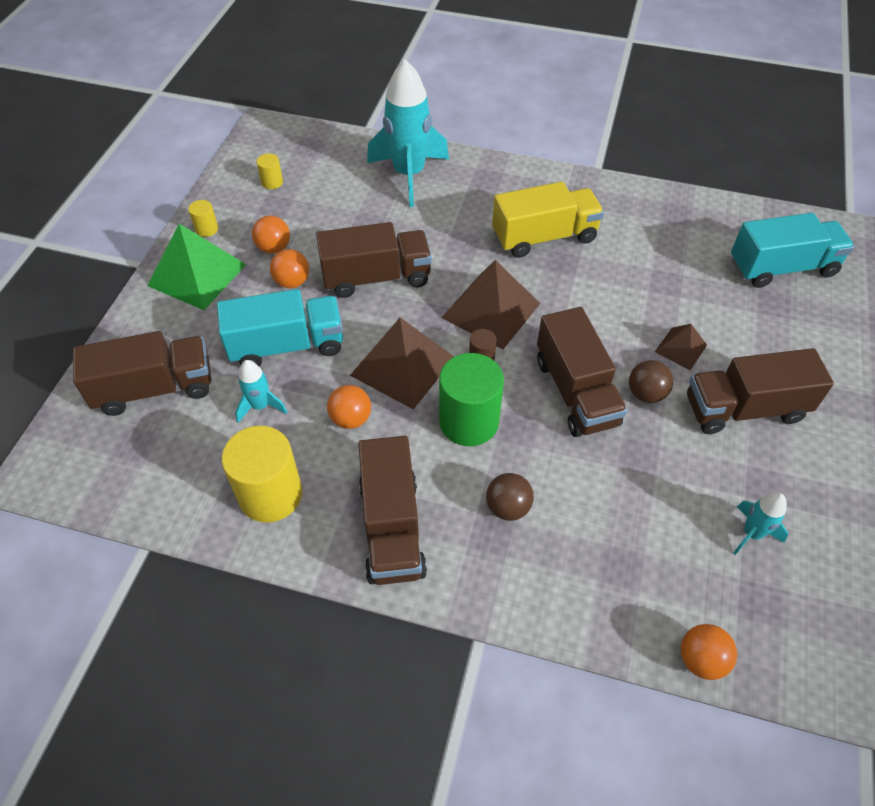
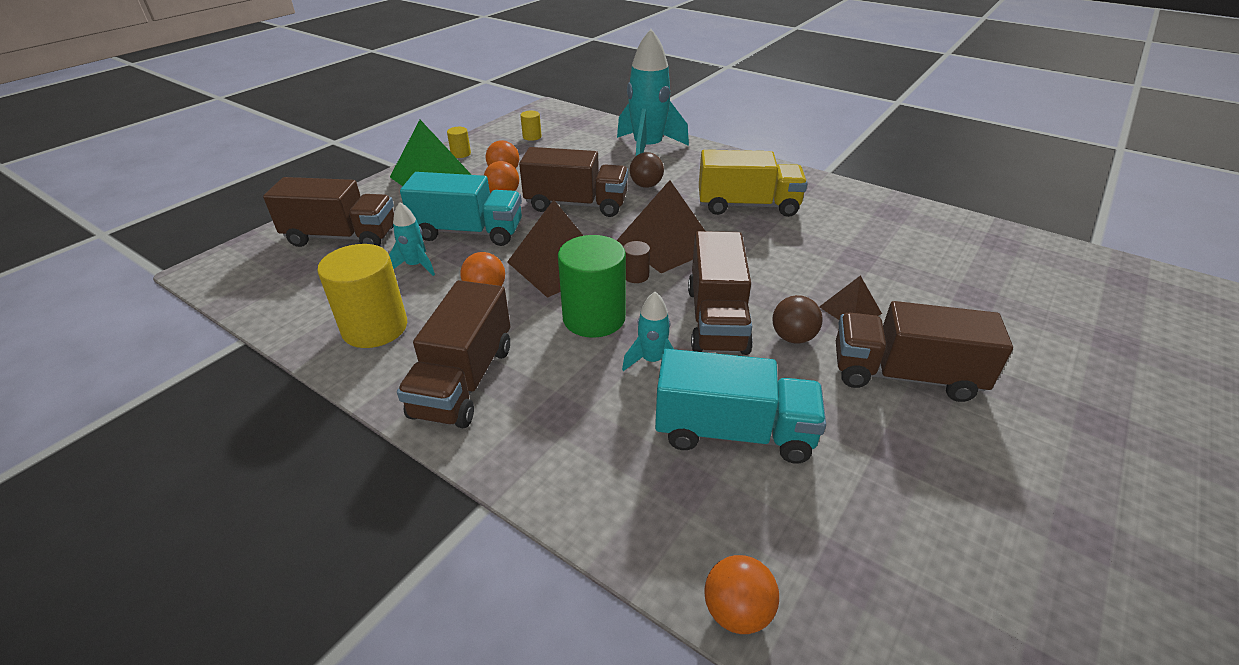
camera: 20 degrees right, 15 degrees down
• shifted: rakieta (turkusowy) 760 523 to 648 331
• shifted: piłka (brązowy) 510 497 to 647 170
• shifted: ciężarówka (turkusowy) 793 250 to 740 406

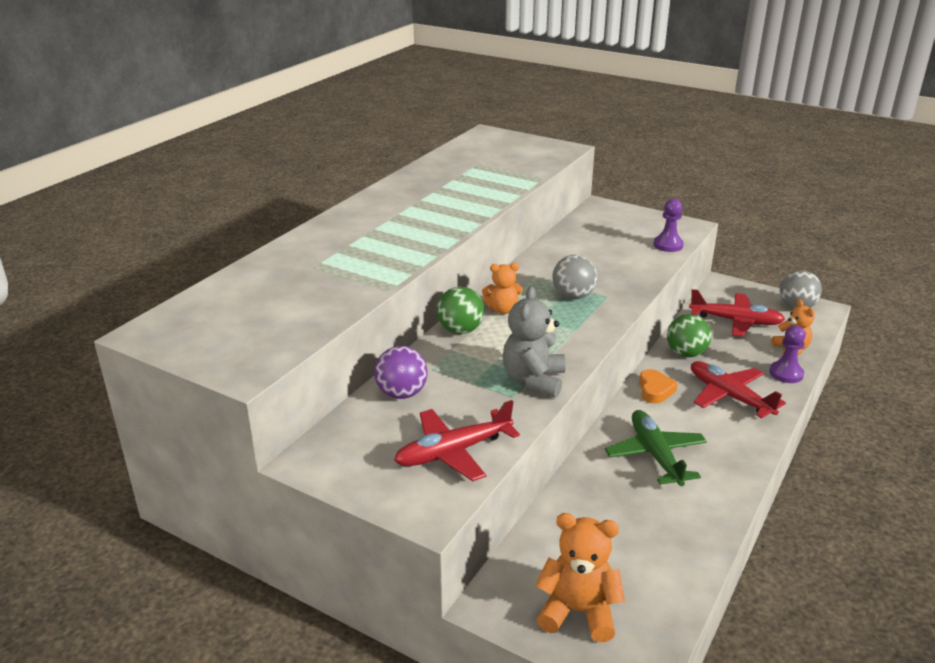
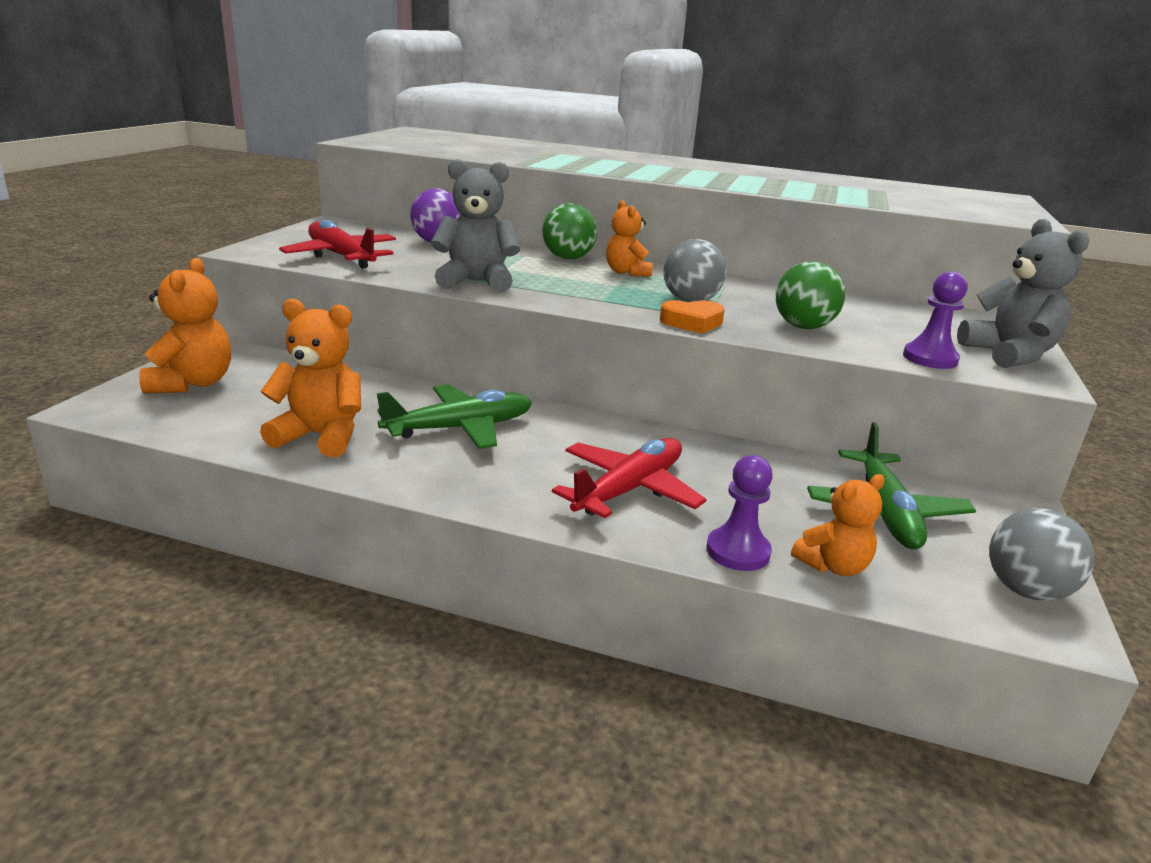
camera: 75 degrees right, 5 degrees down
• new: miś (pomarańczowy) 310 378
• shifted: serce (pomarańczowy) 658 386 to 692 317
• shifted: piłka (zielony) 689 335 to 810 295
• repainted: samolot (czerwony) 737 313 to samolot (zielony) 891 485
• new: miś (szary) 1023 293

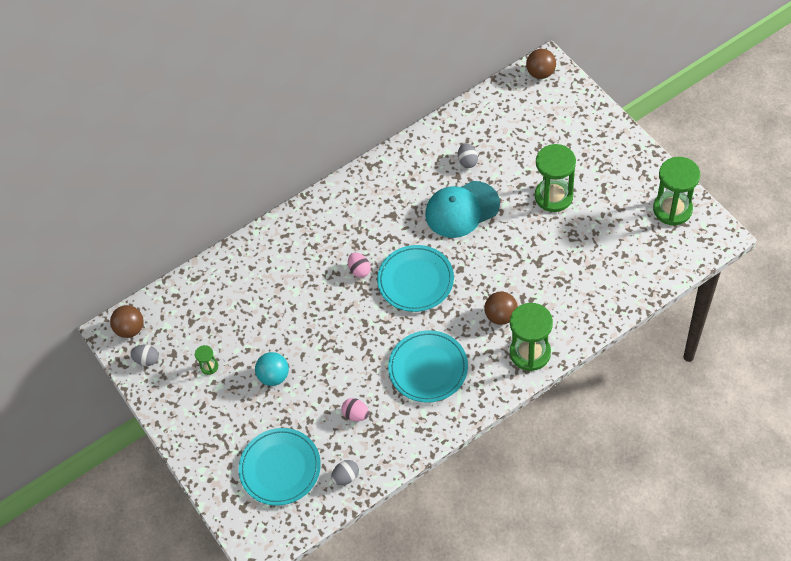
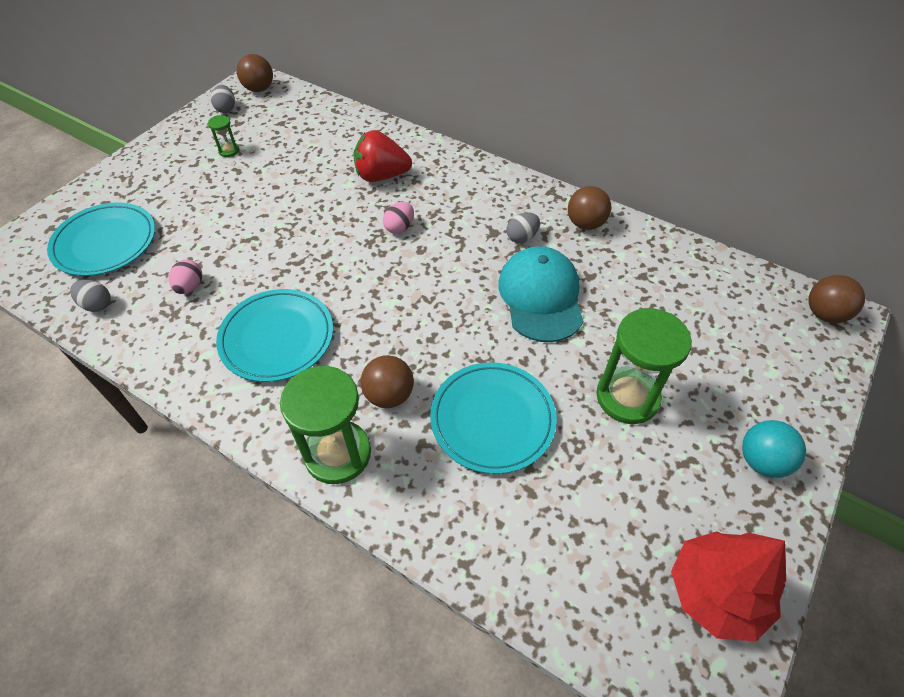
camera: 60 degrees right, 5 degrees down
• new: truskawka (czerwony) 382 156
• shifted: talerz (turkusowy) 415 278 to 493 418
• rotated: czapka (turkusowy) 462 209 = 540 294 45 degrees clockwise
• shifted: jajko (szary) 468 155 to 523 227
• new: piłka (brązowy) 589 208
• swapped: klepsydra (zielony) 676 191 to drzewko (czerwony) 728 586
• shifted: piłka (turkusowy) 272 369 to 774 449

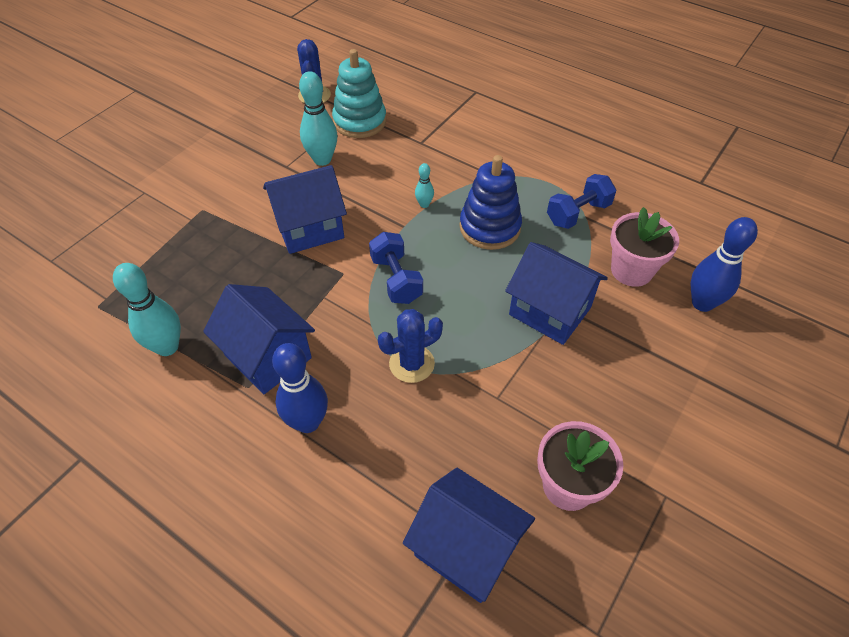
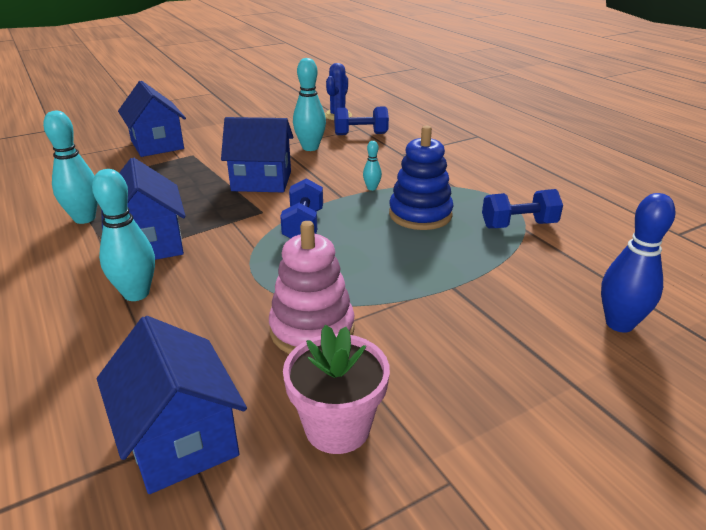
camera: 25 degrees right, 20 degrees down
• repainted: kręgiel (niebieski) 300 388 to kręgiel (turkusowy) 123 235
• shifted: domek (niebieski) 556 293 to 152 119
• new: zabawka nakładanka (różowy) 312 287
• swapped: zabawka nakładanka (turkusowy) 359 93 to hantel (niebieski) 361 120
• gone: kaktus (niebieski) 410 346
• gone: doniczka (różowy) 644 247

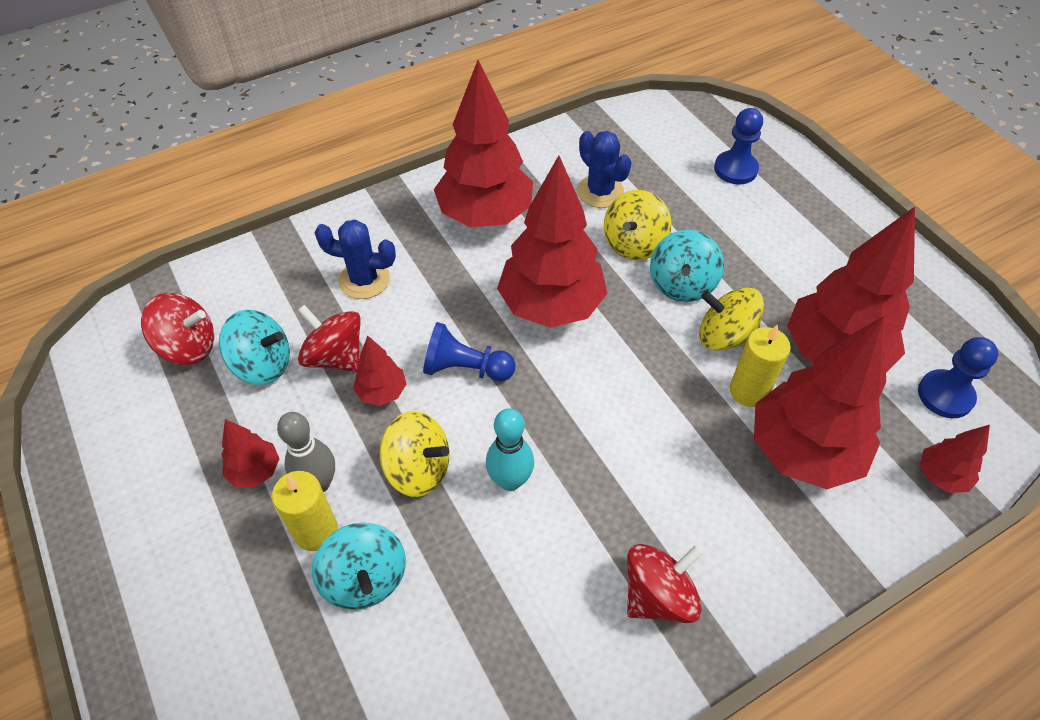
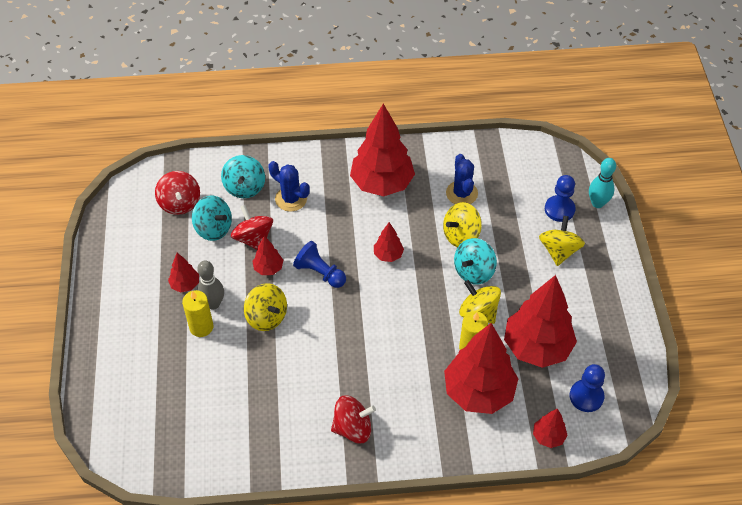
camera: 25 degrees right, 0 degrees up
• rotated: bączek (czerwony) 177 329 = 177 193 45 degrees clockwise
• shifted: bączek (turkusowy) 359 566 to 243 176
• scaled: drzewko (czerwony) 552 241 = 389 242 x0.46
• new: bączek (żółty) 562 241
• shifted: kręgiel (turkusowy) 510 449 to 602 183

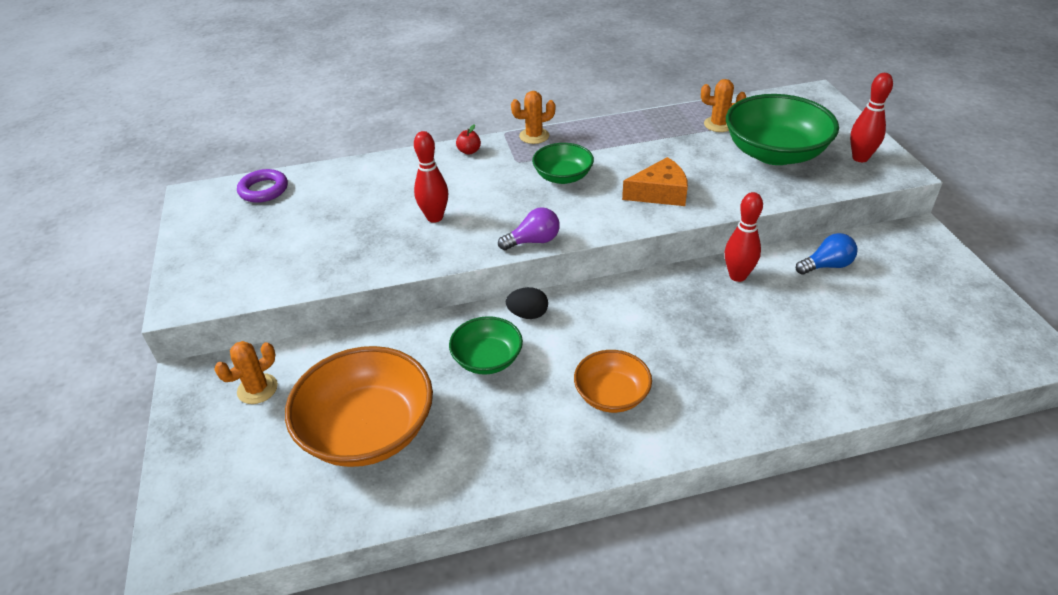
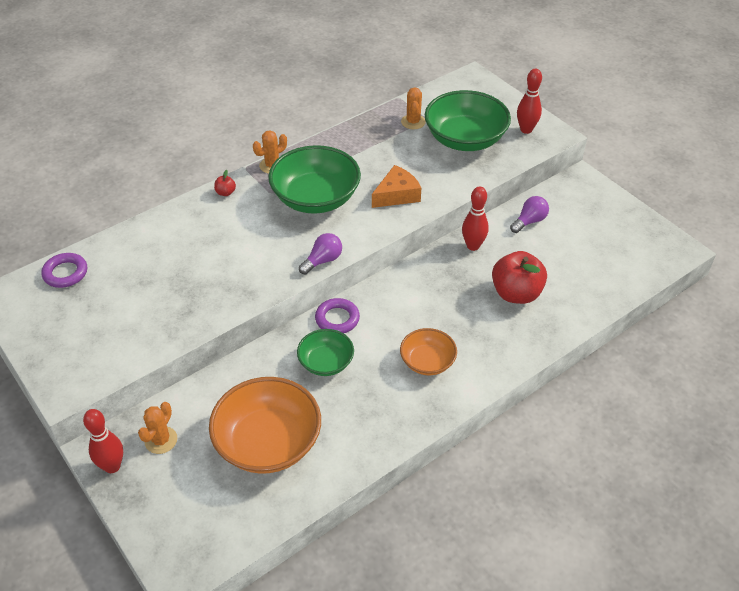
camera: 25 degrees left, 5 degrees up
• shifted: kręgiel (czerwony) 431 177 to 103 441
• scaled: miska (zielony) 563 163 = 314 179 x1.80
• swapped: jajko (czarny) 527 303 to pierścień (fioletowy) 337 315
• rotated: kaktus (pomarańczowy) 723 105 = 413 108 75 degrees counterclockwise
• new: jabłko (czerwony) 519 277
• repainted: żarówka (niebieski) 827 254 to żarówka (fioletowy) 529 214

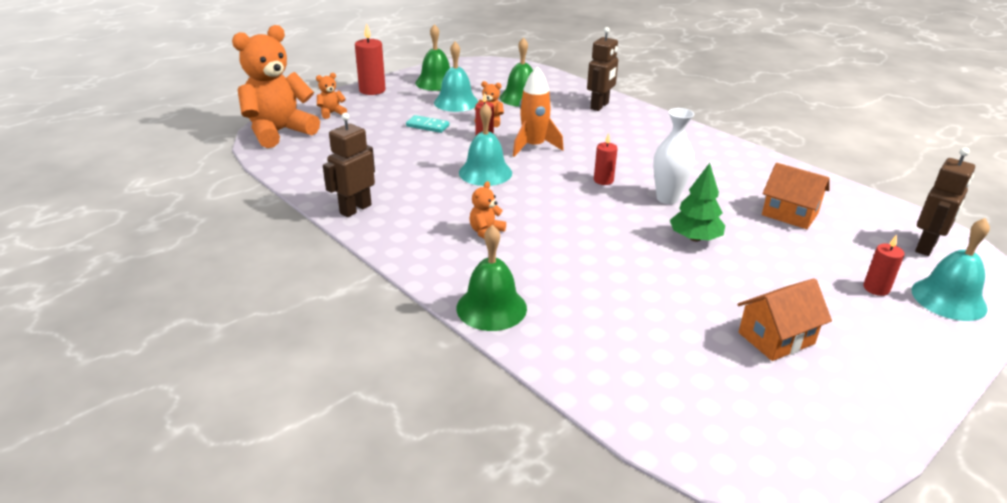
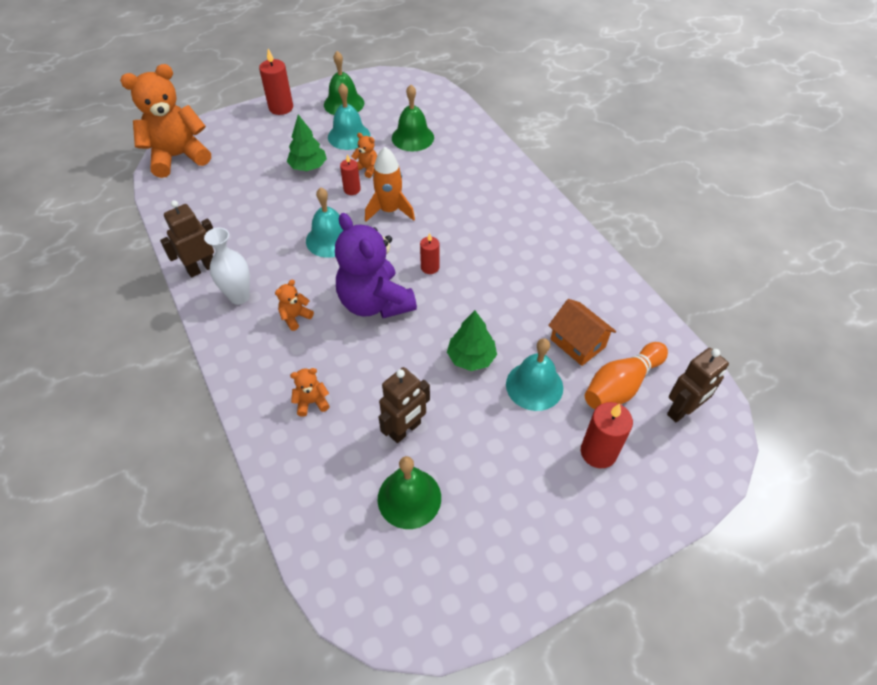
camera: 15 degrees right, 20 degrees up
• shifted: wazon (biały) 673 156 to 227 266
• swapped: kostka domina (turkusowy) 427 124 to drzewko (zielony) 307 143
• shifted: miś (pomarańczowy) 331 96 to 310 392
• new: miś (fioletowy) 376 265
• shifted: dzwonek (zielony) 491 278 to 409 492
• shifted: robot (brązowy) 602 69 to 404 405
• shifted: dzwonek (turkusowy) 951 269 to 534 374
• scaled: świeca (czerwony) 884 265 = 607 435 x1.62
• new: kręgiel (pomarańczowy) 626 375
• gone: domek (pomarańczowy) 784 319

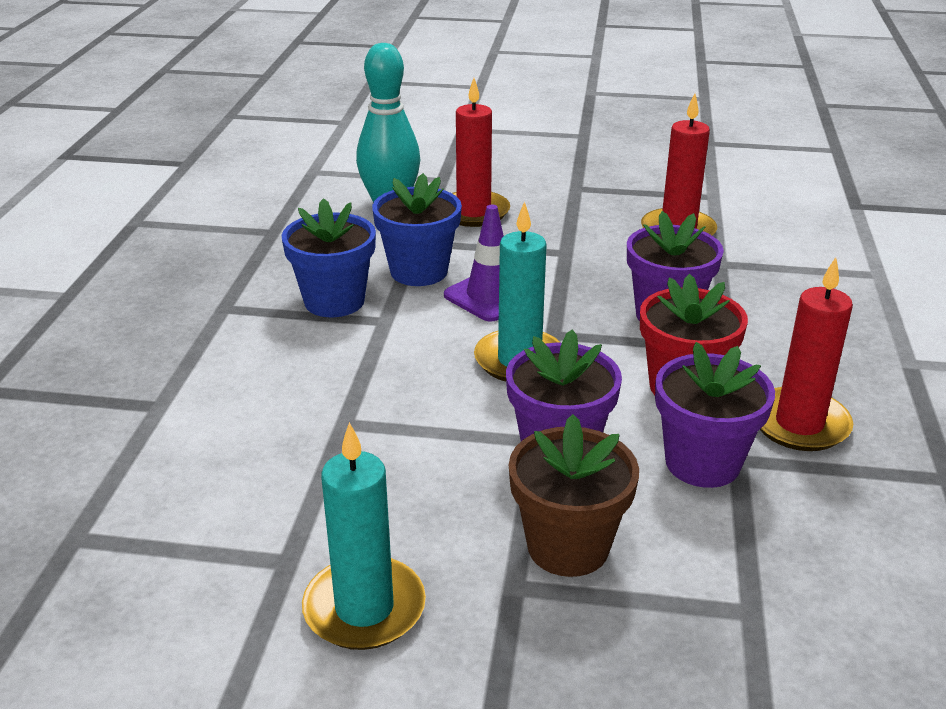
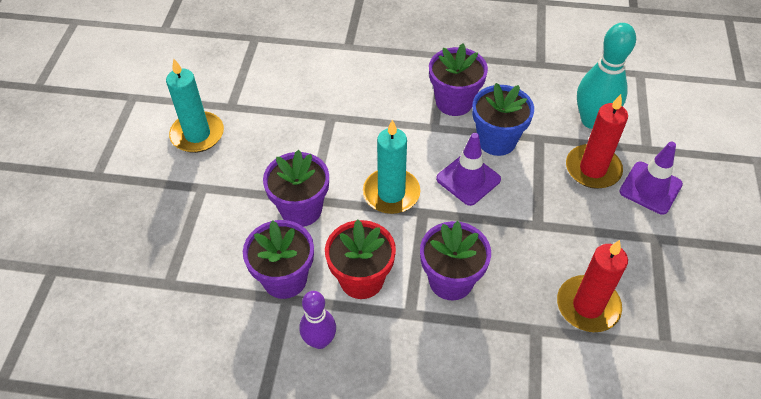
camera: 90 degrees right, 20 degrees up
• swapped: świeca (czerwony) 806 354 to kręgiel (fioletowy) 317 320
• repainted: doniczka (niebieski) 328 257 to doniczka (fioletowy) 458 80
• new: pachołek (fioletowy) 651 178
• gone: doniczka (brązowy) 574 495

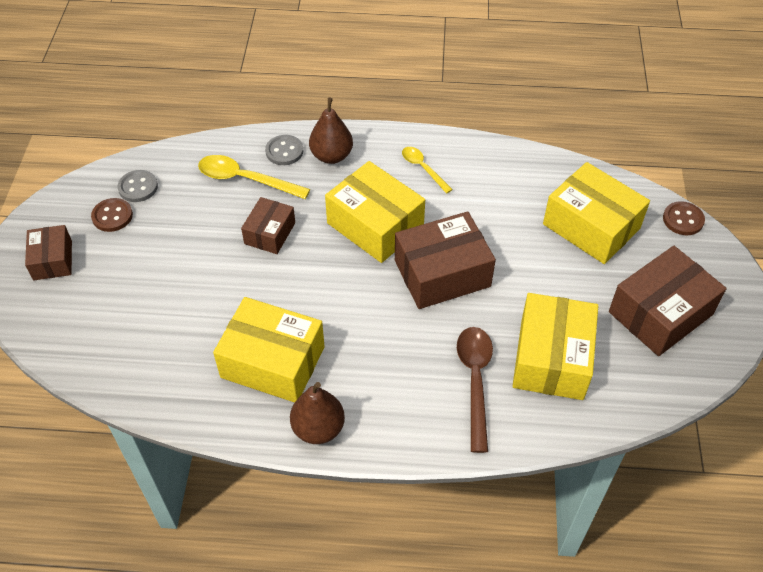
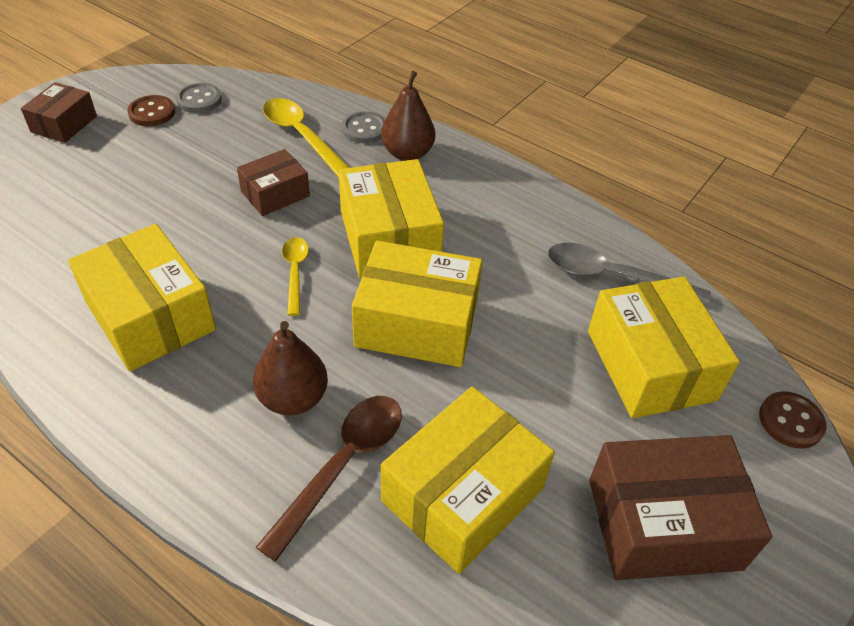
camera: 30 degrees right, 5 degrees down
• shifted: gruszka (brązowy) 317 413 to 290 368
• shifted: łyżka (żółty) 427 170 to 295 276
• repainted: pudełko (brązowy) 445 260 to pudełko (żółty) 417 304
• new: łyżka (szary) 629 274

